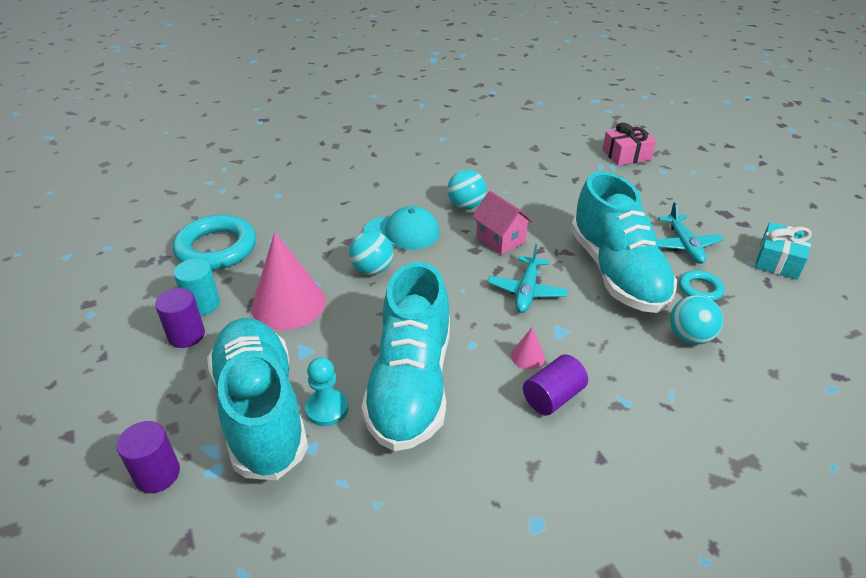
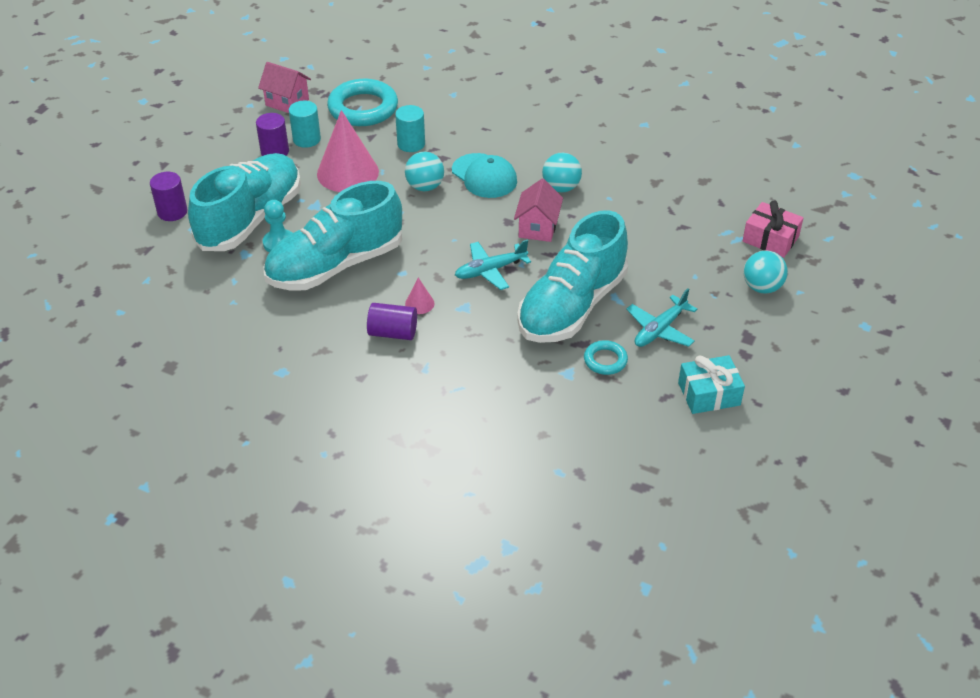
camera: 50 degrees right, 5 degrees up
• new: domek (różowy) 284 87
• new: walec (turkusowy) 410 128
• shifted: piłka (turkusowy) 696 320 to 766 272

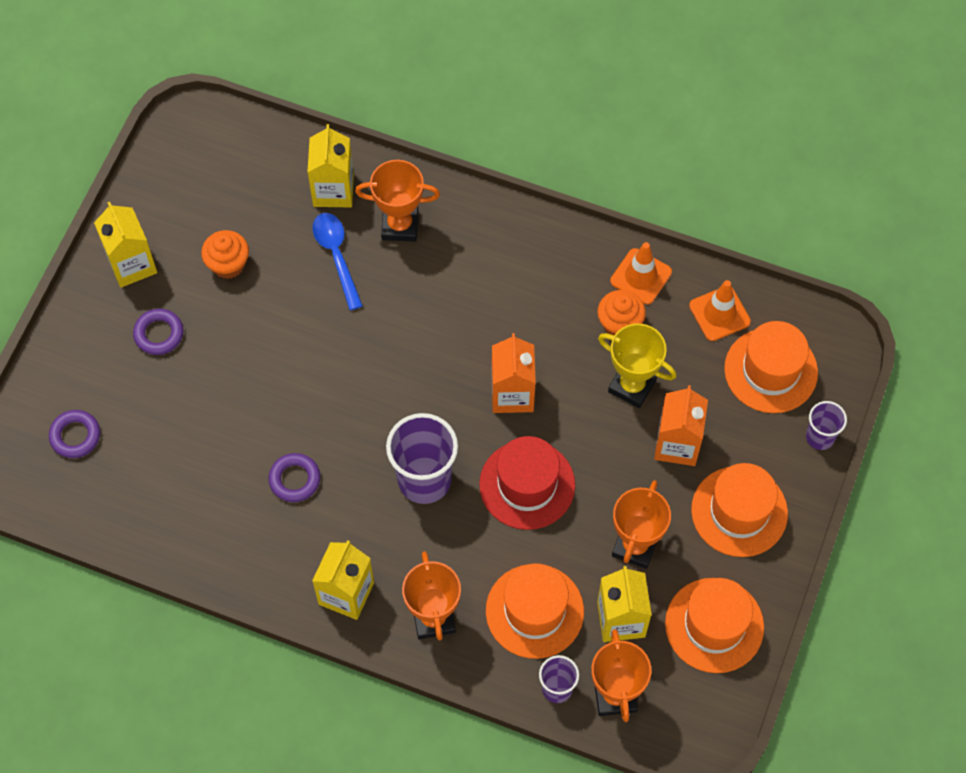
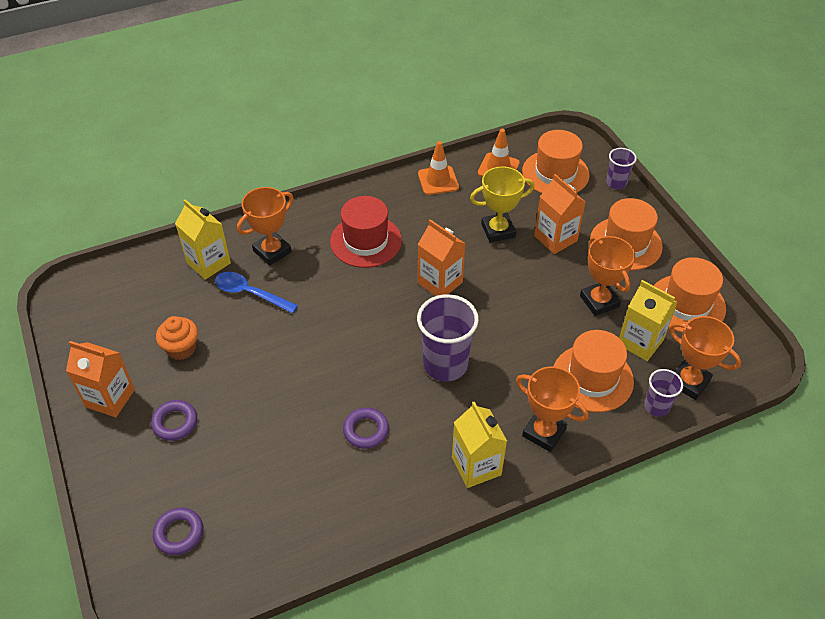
camera: 45 degrees left, 15 degrees down
• repainted: karton mleka (żółty) 125 245 to karton mleka (pomarańczowy) 100 379
• shifted: kapelusz (czerwony) 527 483 to 366 232
• gone: muffinka (pomarańczowy) 621 312

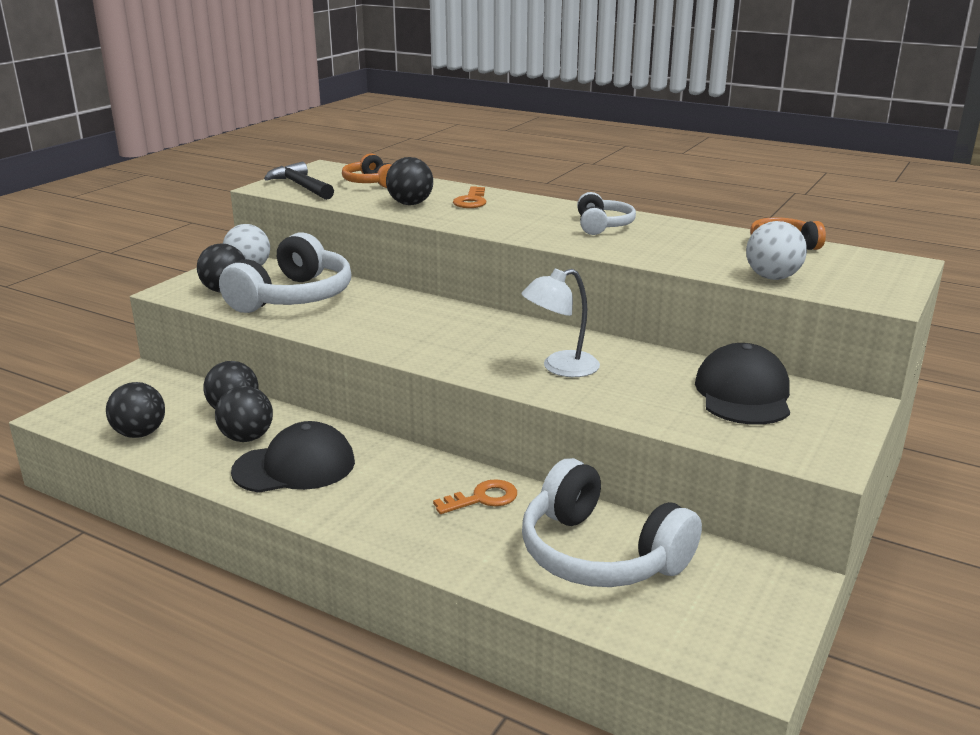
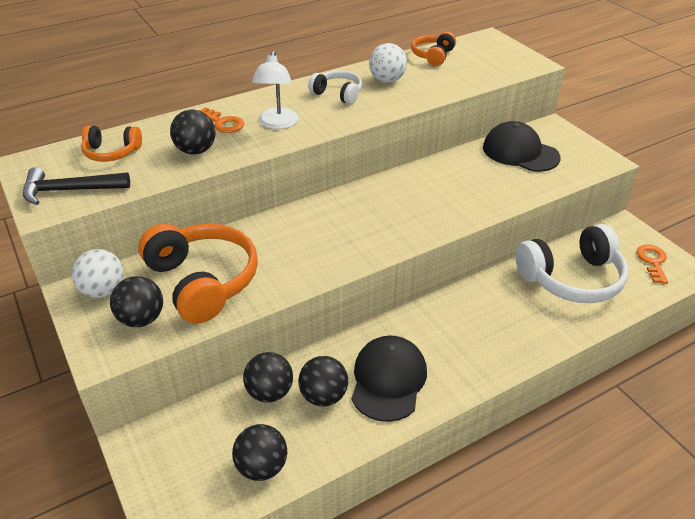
camera: 60 degrees left, 15 degrees up
• repainted: słuchawki (biały) 285 272 to słuchawki (pomarańczowy) 198 274
• shifted: lampka (biały) 560 323 to 275 90
• shifted: piłka (biały) 776 250 to 388 63
• shifted: klucz (pomarańczowy) 475 496 to 652 264

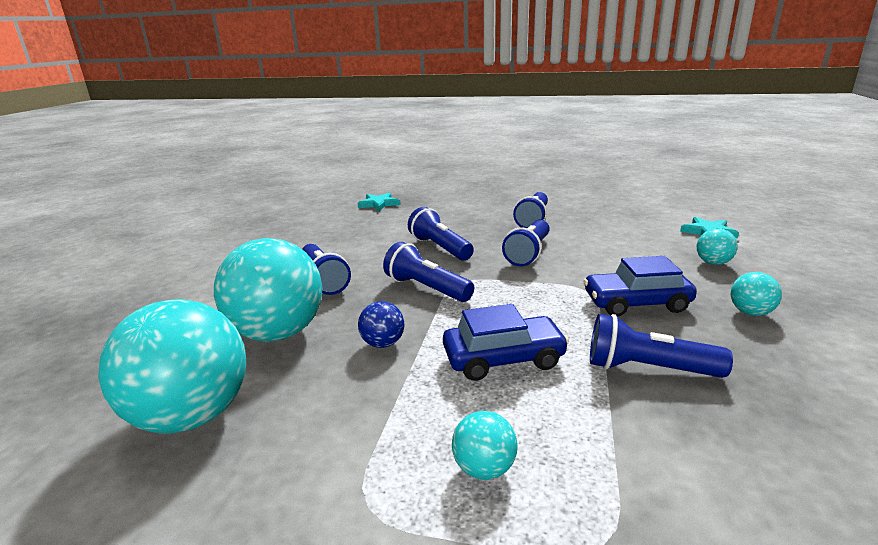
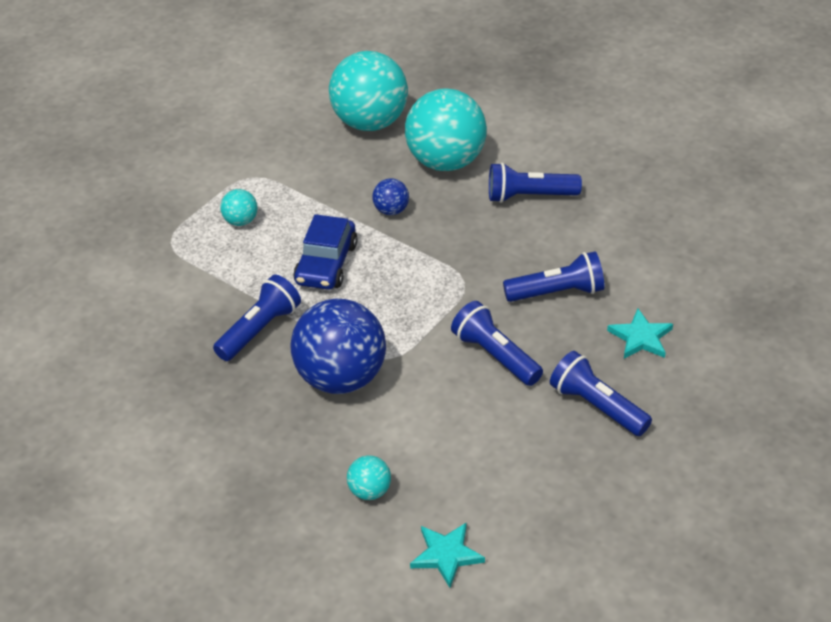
camera: 115 degrees right, 20 degrees up
• swapped: samochód (niebieski) 640 286 to piłka (niebieski) 338 346
• shifted: gwiazda (turkusowy) 378 202 to 640 334
• gone: latarka (niebieski) 428 272
• gone: piłka (turkusowy) 756 294

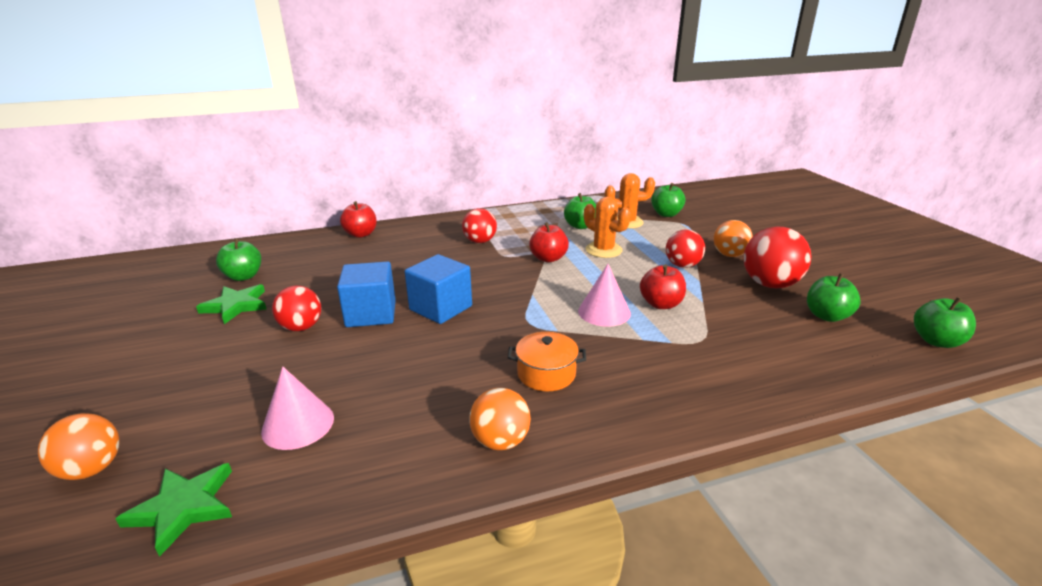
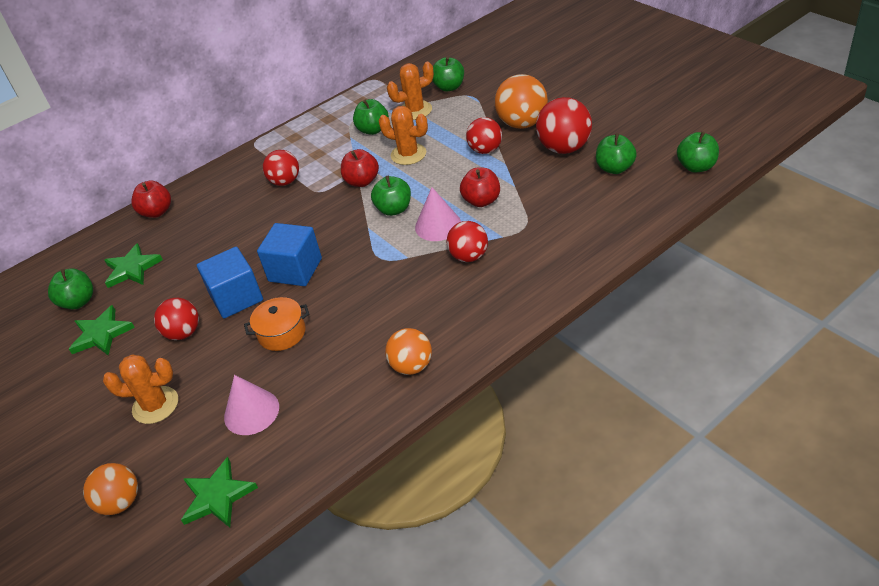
camera: 15 degrees left, 15 degrees up
• new: kaktus (pomarańczowy) 140 389
• new: gwiazda (zielony) 133 265
• shifted: garnek (pomarańczowy) 547 361 to 276 324
• new: jabłko (zielony) 391 196
• new: piłka (czerwony) 467 241
• scaled: piłka (pomarańczowy) 733 238 = 521 101 x1.50

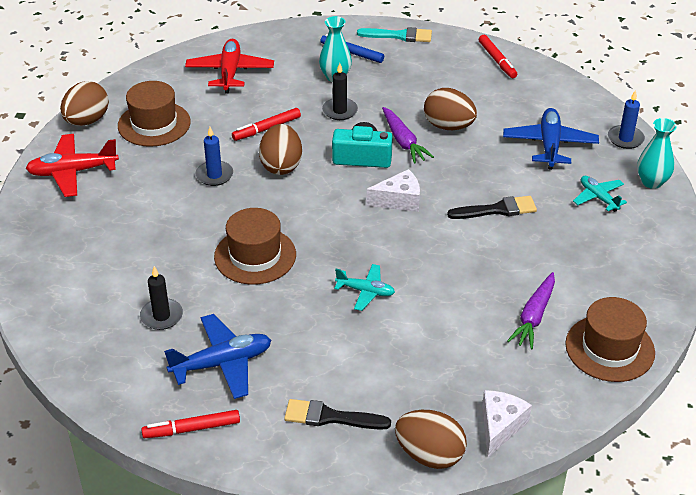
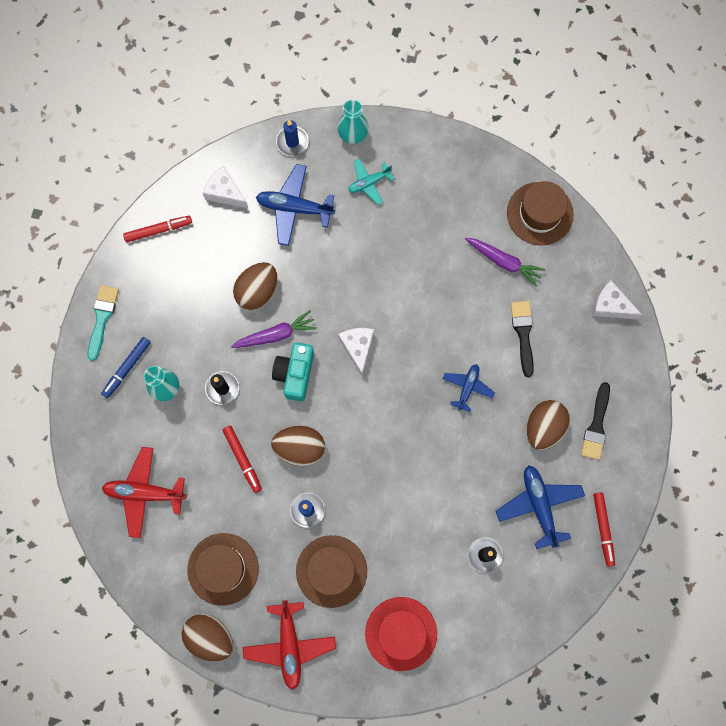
camera: 85 degrees left, 35 degrees up
• new: ser (biały) 226 187
• shifted: kapelusz (brązowy) 255 246 to 331 571
• new: kapelusz (czerwony) 401 634
• repainted: samolot (turkusowy) 364 287 to samolot (niebieski) 469 388
• shifted: pędzel (czarny) 492 207 to 522 339
• shifted: jajko (brązowy) 431 439 to 548 425

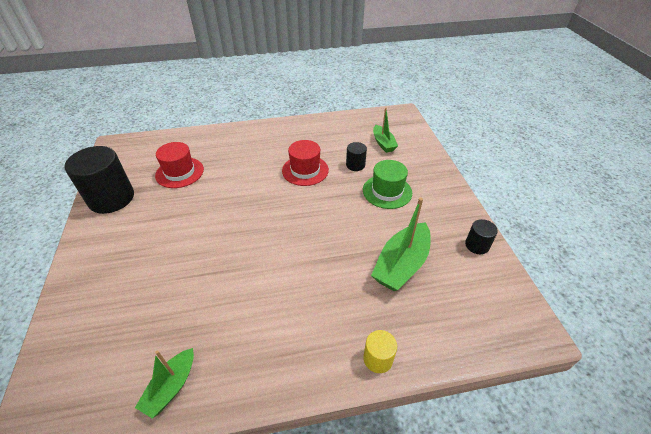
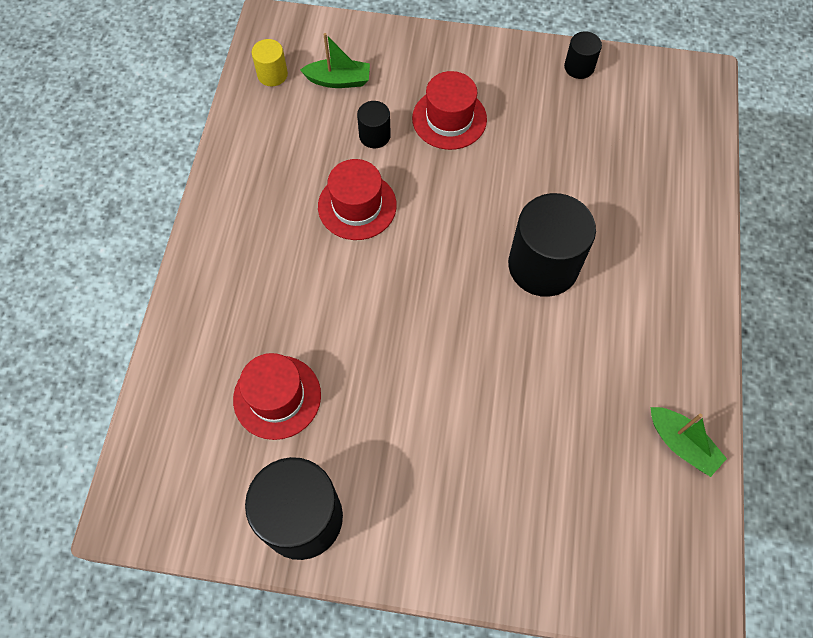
camera: 70 degrees left, 20 degrees up
• shifted: walec (żółty) 380 351 to 270 62
• repainted: kapelusz (zielony) 387 184 to kapelusz (czerwony) 449 110
• new: walec (czarny) 552 245
• gone: łódka (zielony) 401 244

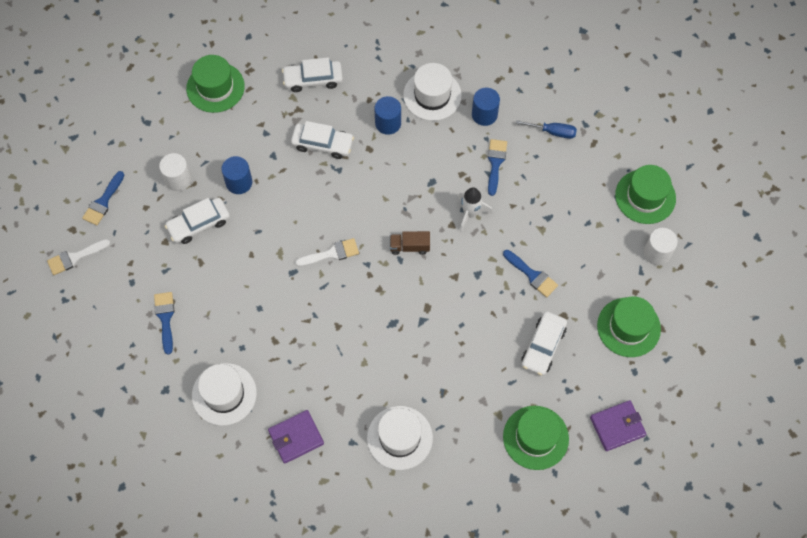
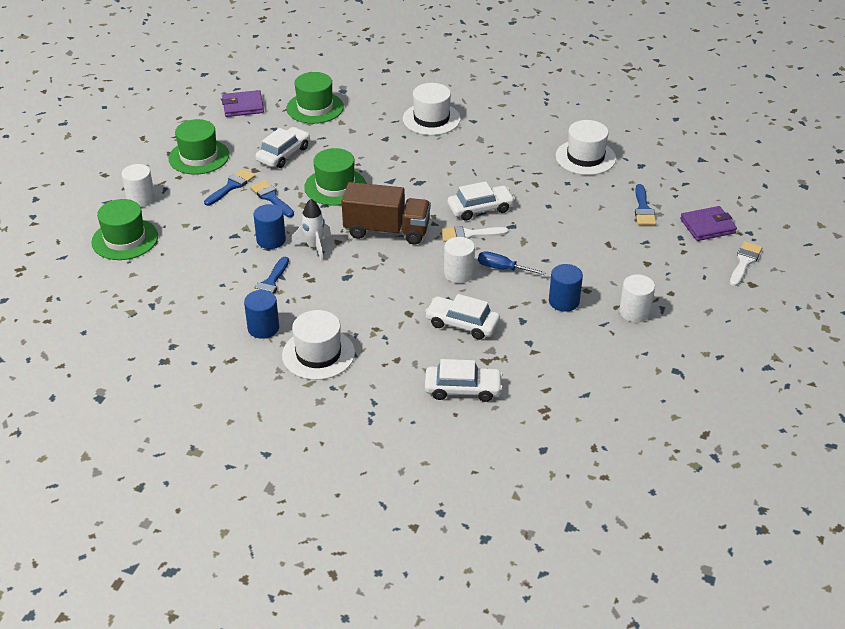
camera: 170 degrees left, 25 degrees down
• shifted: pędzel (niebieski) 103 198 to 229 187
• shifted: walec (niebieski) 387 115 to 269 226
• shifted: kapelusz (zielony) 215 84 to 335 177
• scaled: ciężarówka (brązowy) 410 243 = 386 213 x1.99
• new: walec (biały) 459 260
• shifted: samochód (biały) 197 220 to 481 201
• shifted: śrubokręt (niebieski) 546 129 to 512 263
• shifted: portfel (fioletowy) 296 437 to 708 223
• rotated: pędzel (biały) 78 257 = 746 263 45 degrees counterclockwise

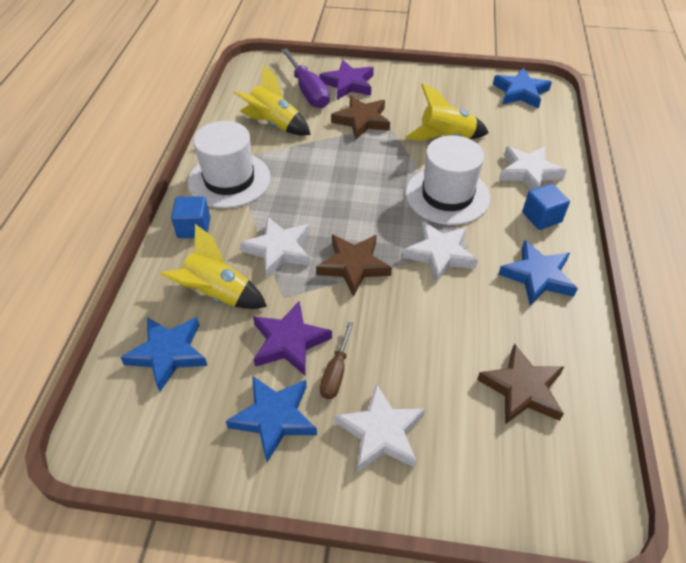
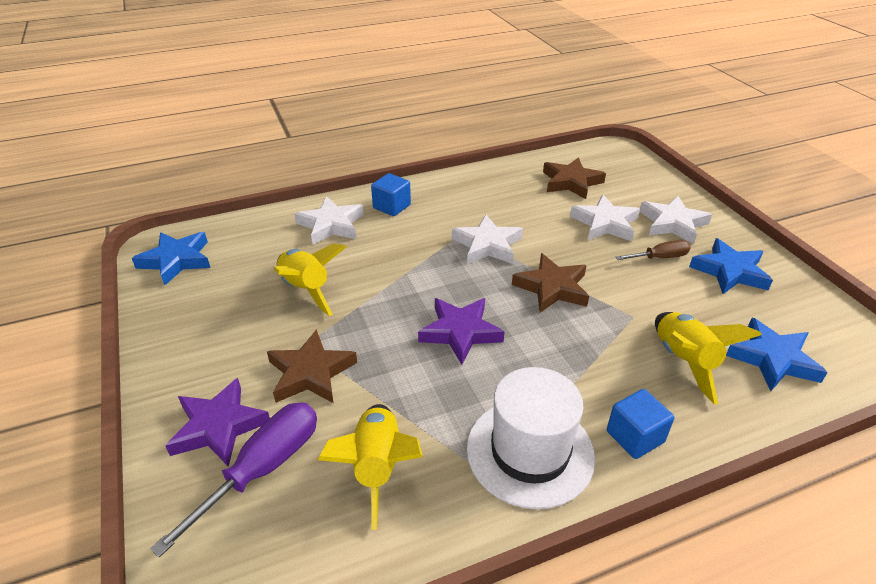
camera: 120 degrees left, 10 degrees down
• shifted: gwiazda (fioletowy) 292 337 to 461 331
• shifted: gwiazda (biały) 275 247 to 605 218
• gone: kapelusz (biały) 448 180
• gone: gwiazda (niebieski) 538 272

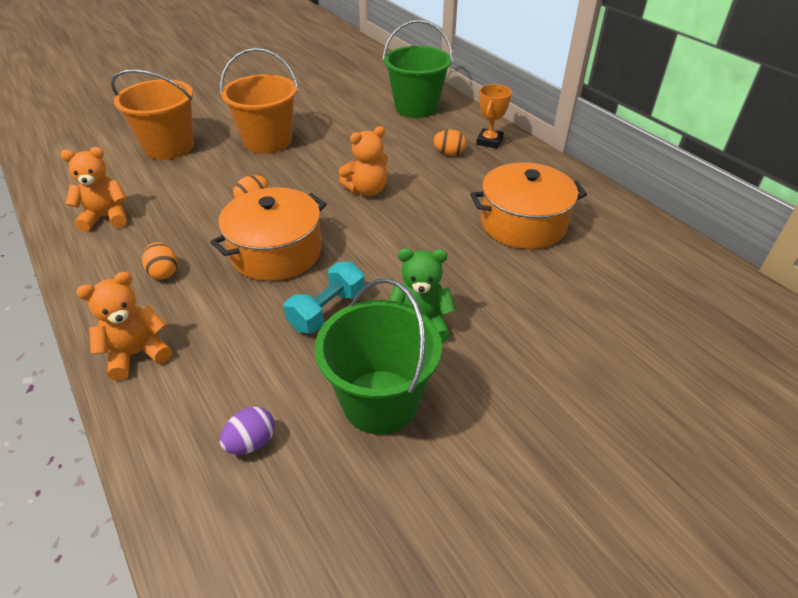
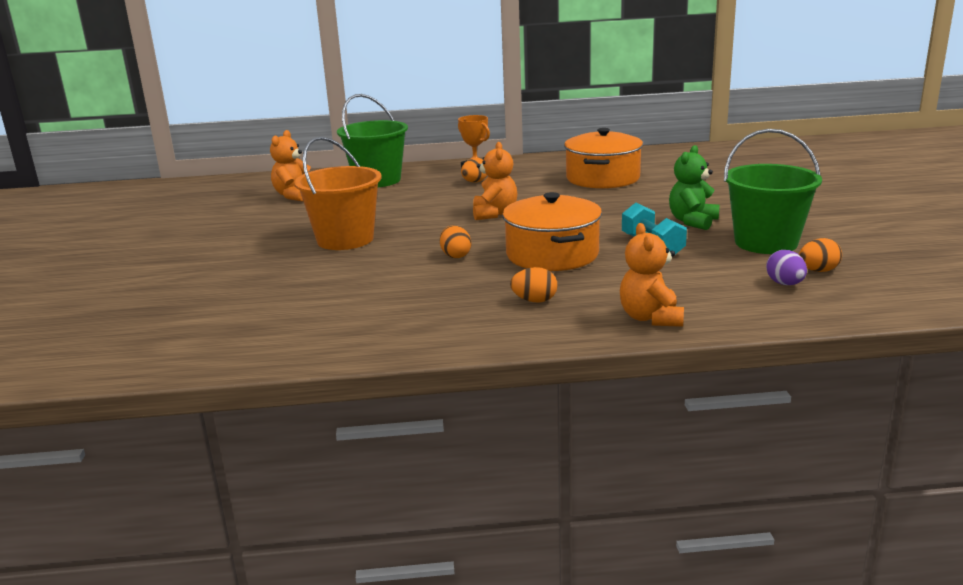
camera: 60 degrees left, 20 degrees down
• shifted: miś (pomarańczowy) 94 189 to 290 165
• new: jajko (pomarańczowy) 820 255
• gone: wiadro (pomarańczowy) 152 114

